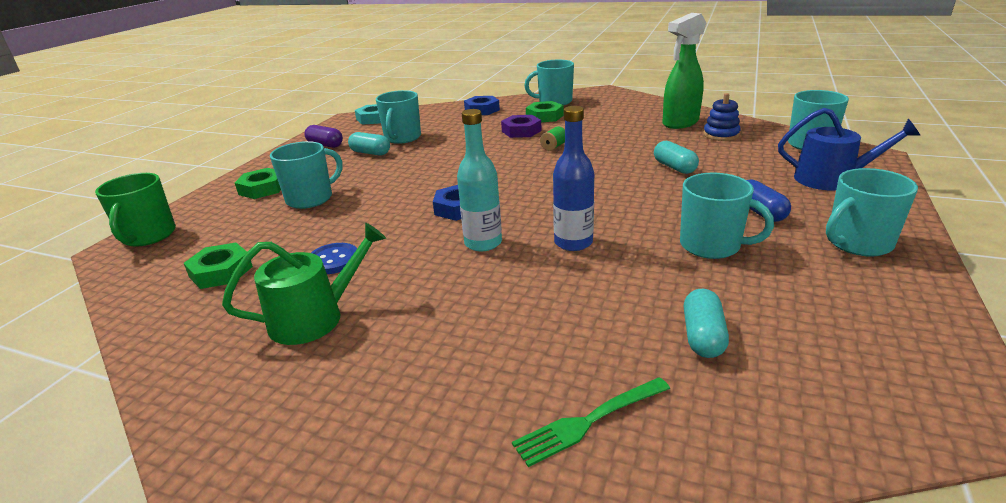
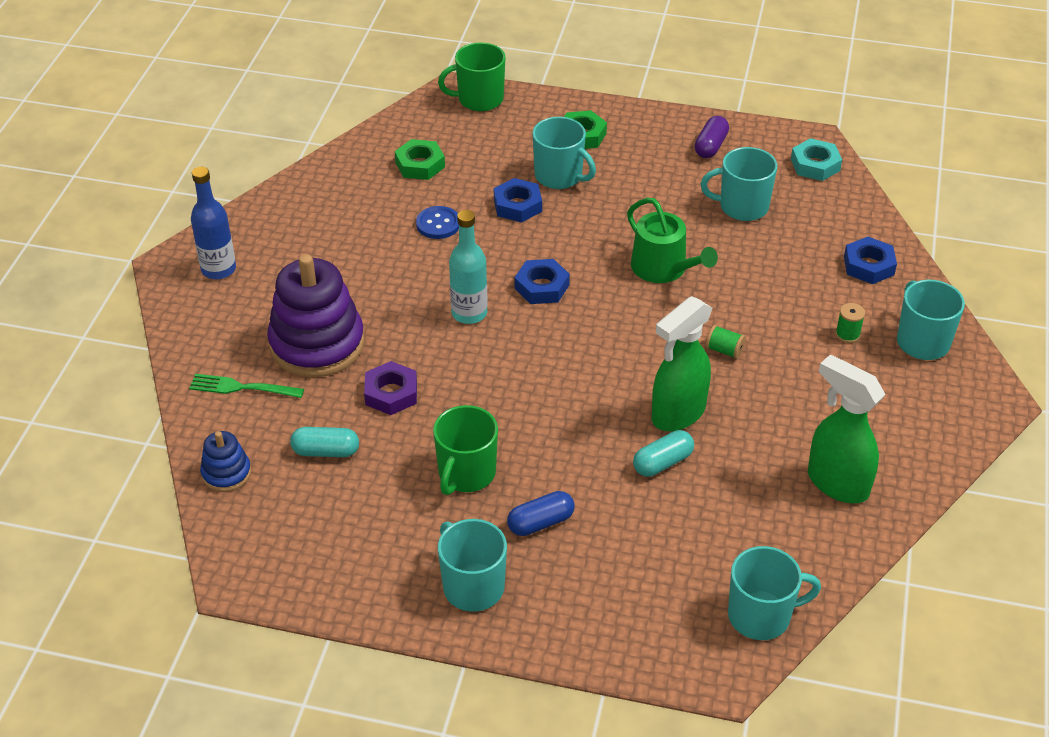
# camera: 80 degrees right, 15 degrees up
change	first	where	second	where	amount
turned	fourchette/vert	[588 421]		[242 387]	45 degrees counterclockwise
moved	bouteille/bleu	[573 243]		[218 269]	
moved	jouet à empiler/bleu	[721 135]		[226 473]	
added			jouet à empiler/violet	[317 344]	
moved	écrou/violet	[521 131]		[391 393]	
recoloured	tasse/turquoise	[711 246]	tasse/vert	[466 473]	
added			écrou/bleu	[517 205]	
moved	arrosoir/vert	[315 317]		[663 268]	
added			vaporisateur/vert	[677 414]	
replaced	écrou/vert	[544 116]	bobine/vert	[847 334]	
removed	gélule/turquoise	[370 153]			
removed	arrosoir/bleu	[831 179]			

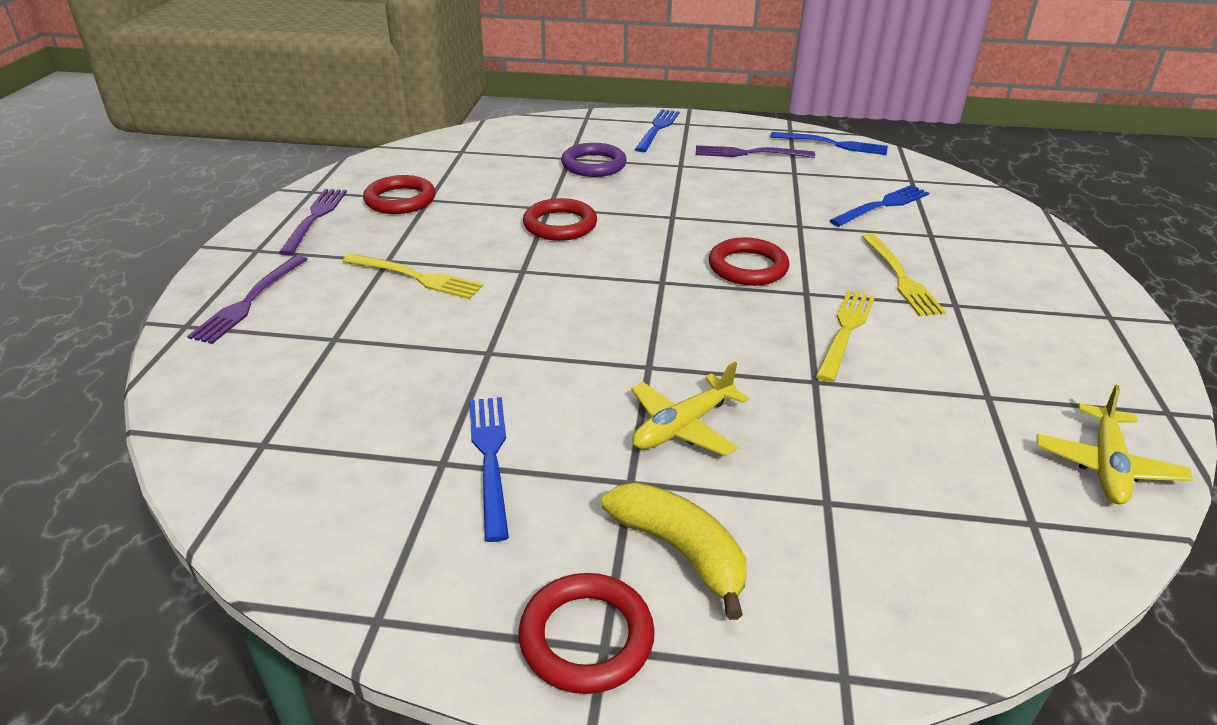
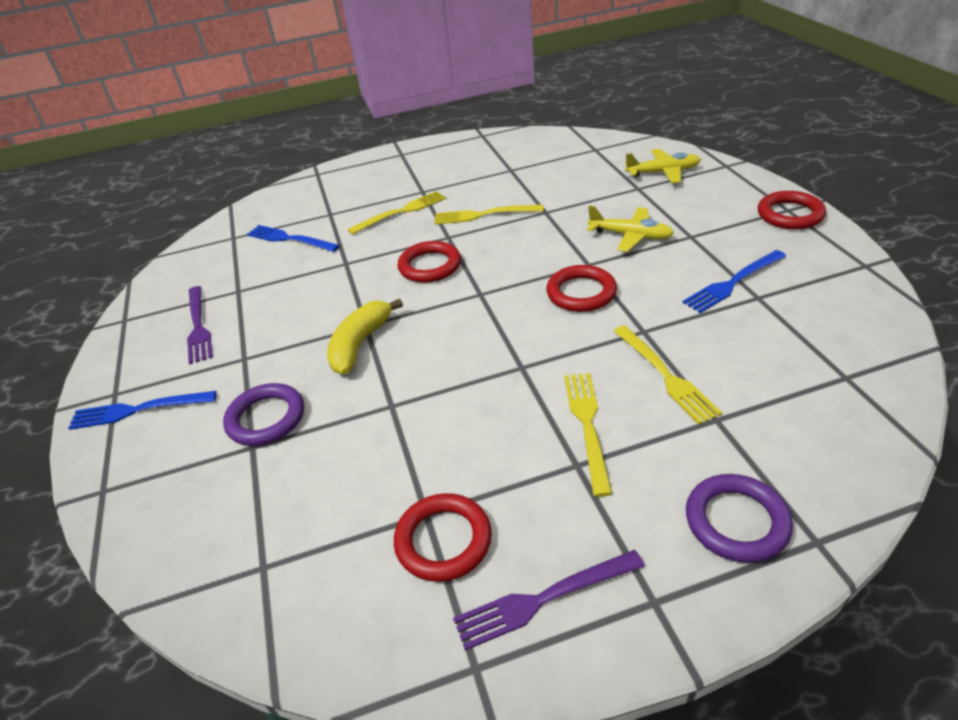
# camera: 110 degrees left, 5 degrees up
change	first	where	second	where	amount
moved	banane/jaune	[680 551]		[360 344]	
moved	anneau/rouge	[560 225]		[581 293]	
added			fourchette/jaune	[665 376]	
moved	avion/jaune	[1106 466]		[663 172]	
replaced	fourchette/violet	[249 301]	anneau/violet	[736 521]	
removed	fourchette/bleu	[833 144]			

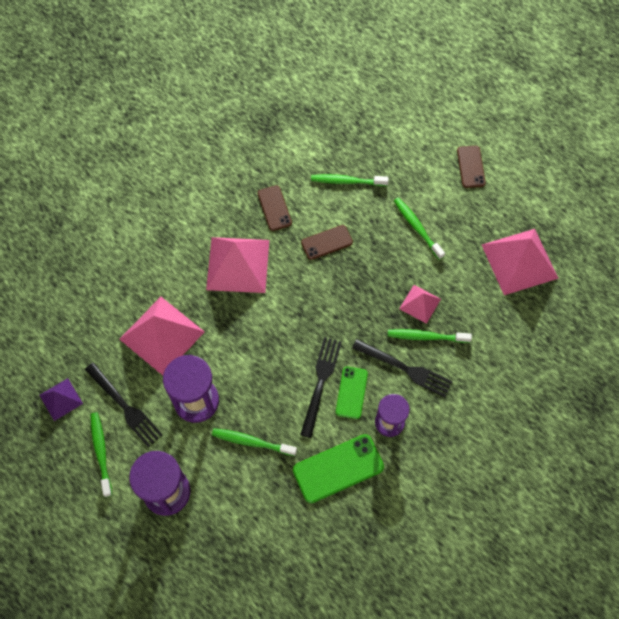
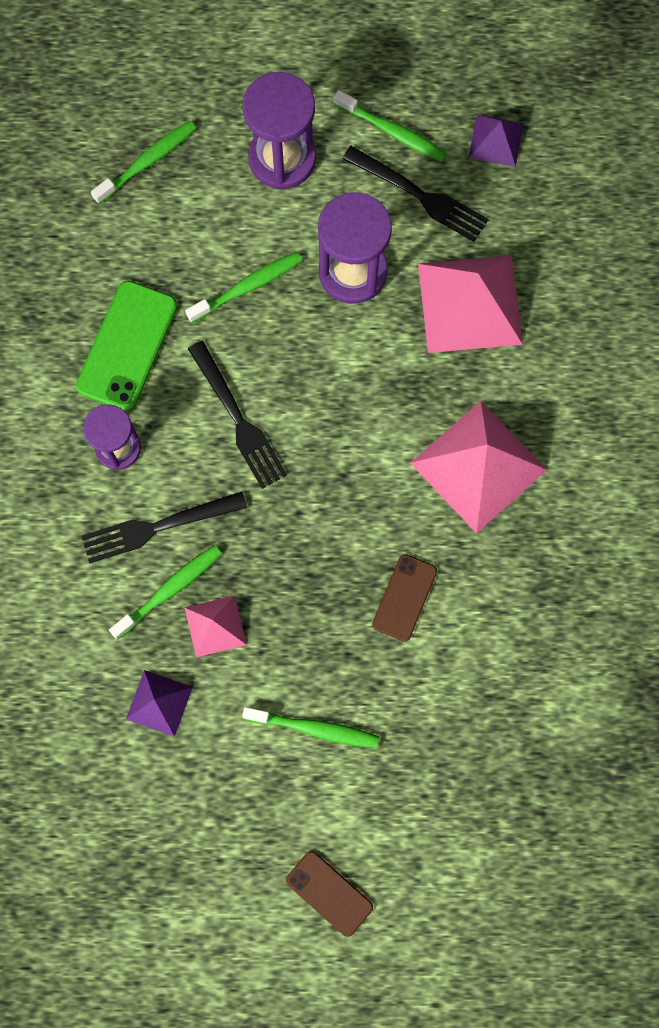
# camera: 135 degrees right, 10 degrees up
change	first	where	second	where	amount
moved	brosse à dents/vert	[347 181]		[147 161]	
added			pyramide/violet	[159 703]	
turned	fourchette/noir	[125 407]		[420 196]	150 degrees counterclockwise
removed	téléphone/marron	[274 208]			
removed	téléphone/vert	[351 392]			
removed	pyramide/rose	[519 261]			

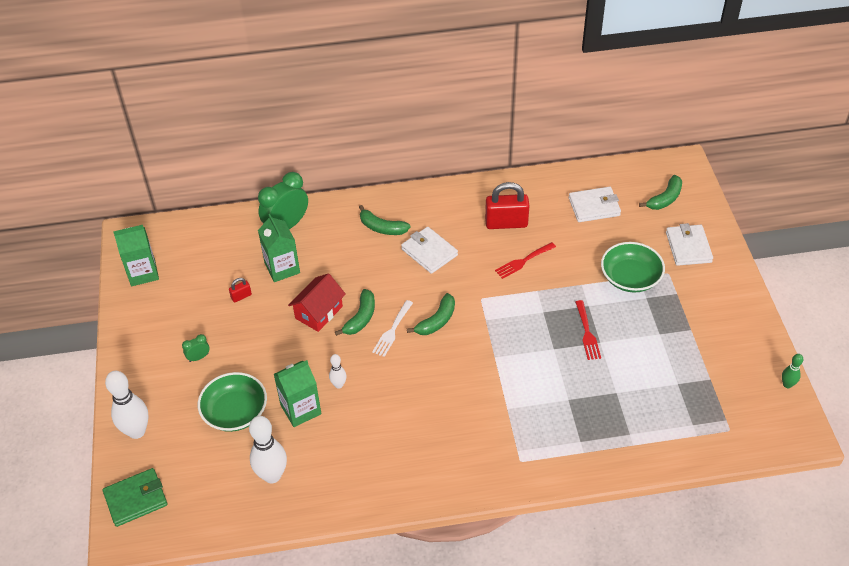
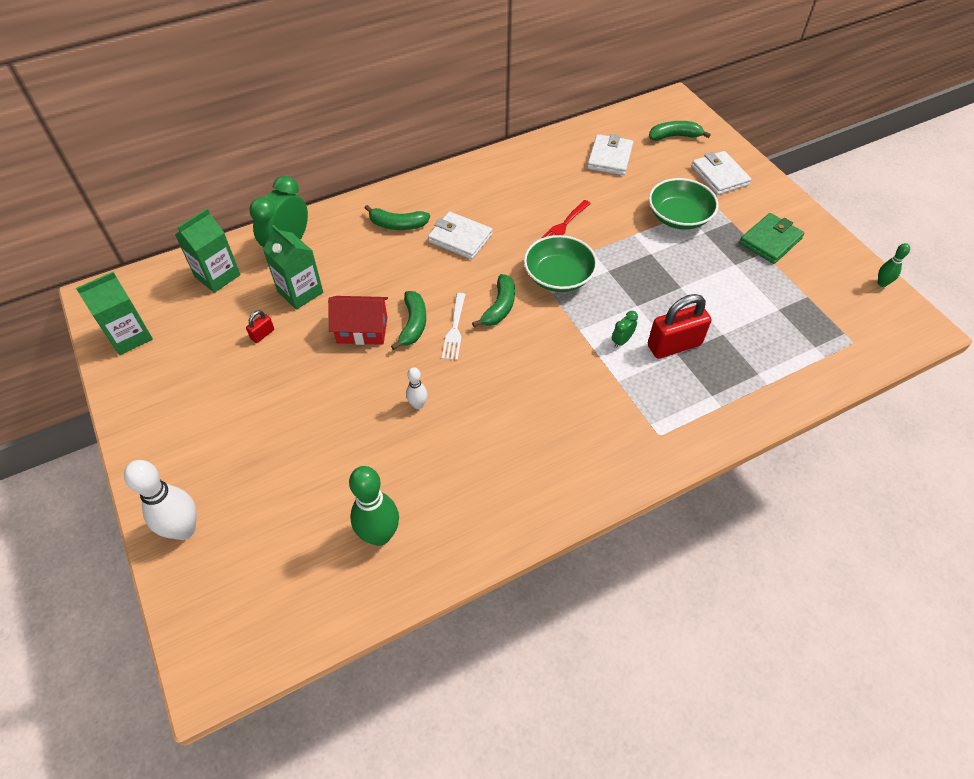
# camera: 20 degrees left, 5 degrees up
change	first	where	second	where	amount
moved	brique de lait/vert	[300 409]		[217 276]	
turned	maison/rouge	[319 312]		[362 330]	75 degrees clockwise
recoloured	quille/blanc	[272 475]	quille/vert	[379 535]	
moved	bol/vert	[235 412]		[558 276]	
turned	portefeuille/blanc	[594 207]		[609 158]	45 degrees counterclockwise
moved	réveil/vert	[198 357]		[621 341]	
moved	cadenas/rouge	[506 223]		[674 345]	
turned	banane/vert	[665 199]		[674 136]	120 degrees counterclockwise
moved	portefeuille/vert	[136 499]		[770 241]	
removed	fourchette/rouge	[587 333]			

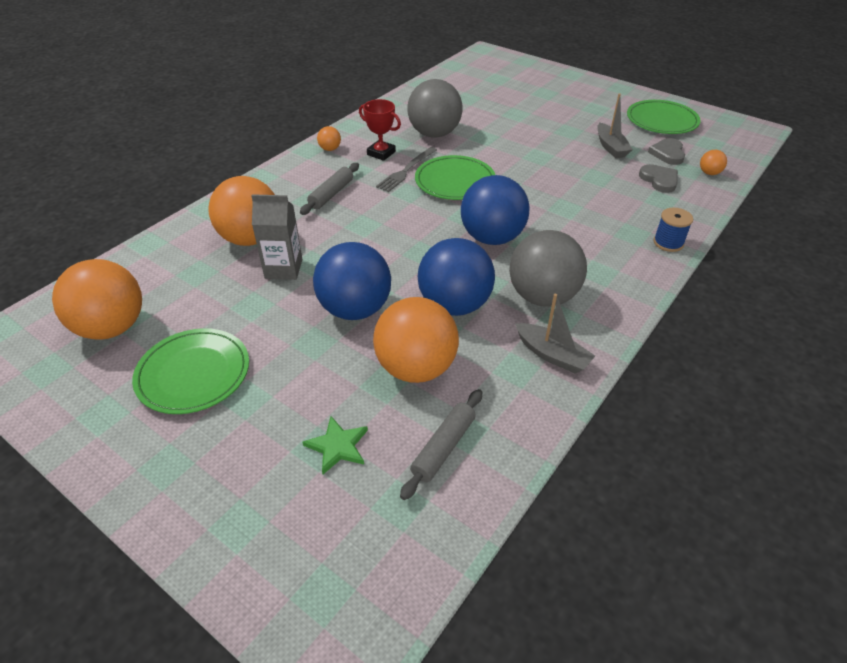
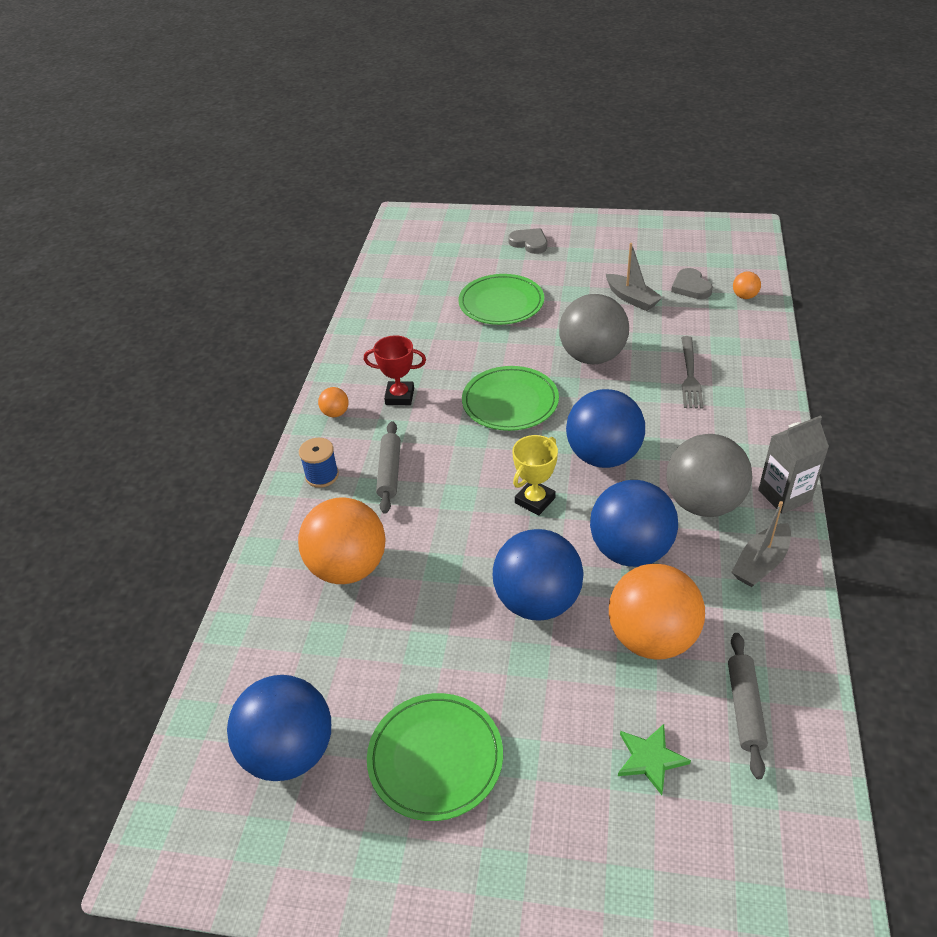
# camera: 25 degrees left, 0 degrees up
change	first	where	second	where	amount
recoloured	balle/orange	[112 327]	balle/bleu	[289 752]	
moved	bobine/bleu	[668 243]		[322 475]	
moved	assiette/vert	[662 120]		[501 303]	
moved	cœur/gris	[659 180]		[529 243]	
added			trophée/jaune	[535 500]	
moved	balle/gris	[434 134]		[592 356]	
moved	fourchette/gris	[406 170]		[690 375]	
turned	bateau/gris	[552 355]		[761 563]	120 degrees clockwise
moved	brique de lait/gris	[283 269]		[784 495]	

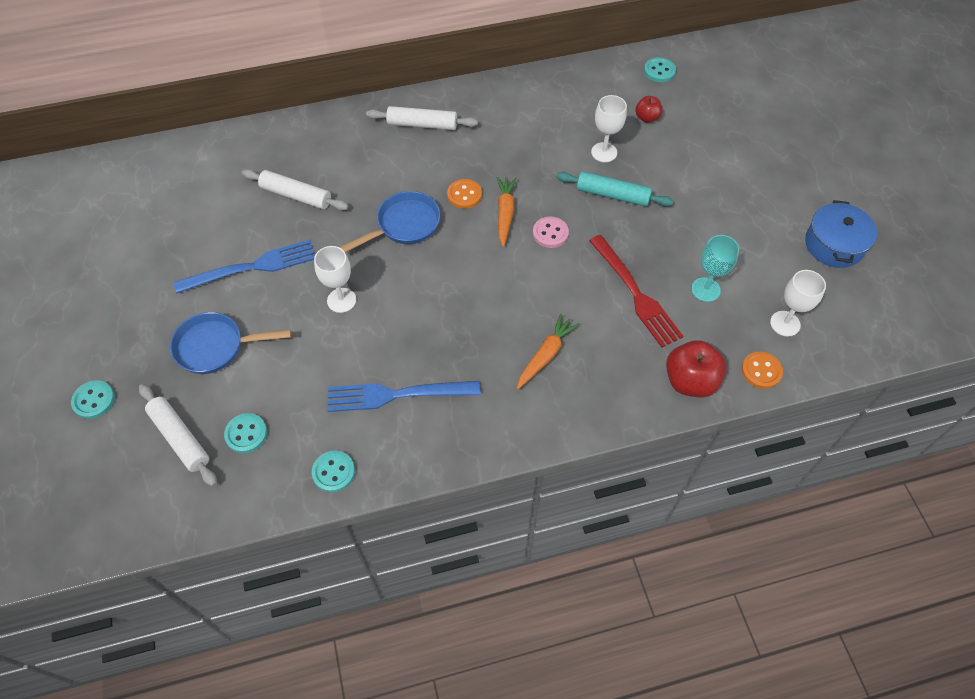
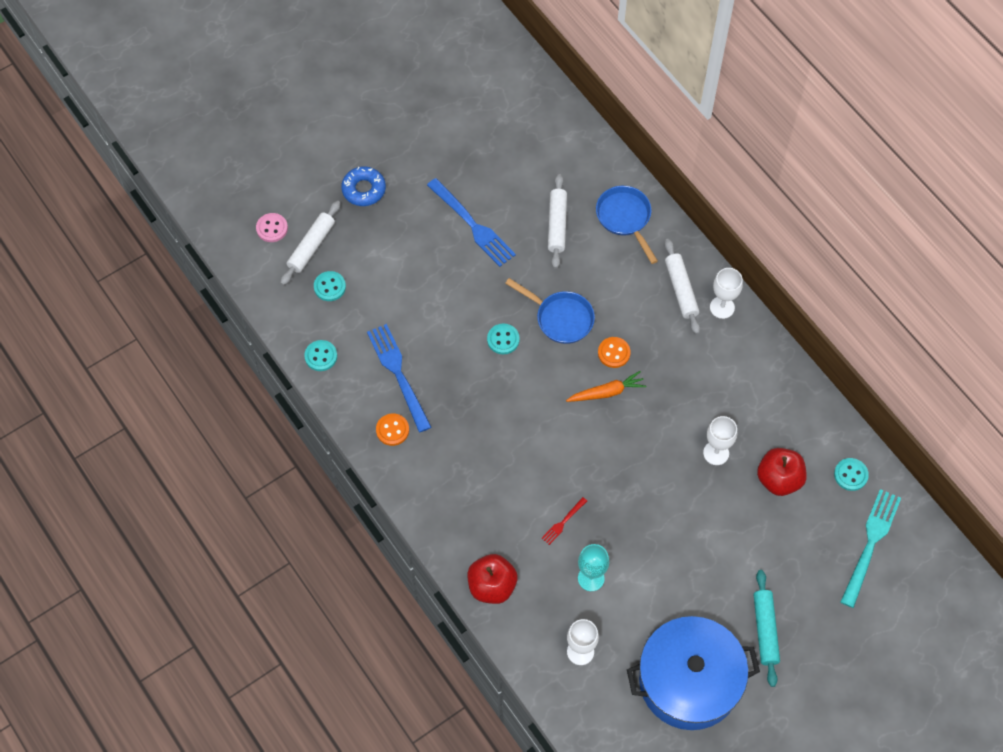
# camera: 70 degrees right, 5 degrees up
change	first	where	second	where	amount
moved	bouton/rose	[550 233]		[272 228]	
added			beignet/bleu	[364 189]	
moved	bouton/orange	[761 371]		[392 430]	
moved	bouton/turquoise	[94 400]		[503 339]	
resized	fourchette/rouge	[636 294]		[563 522]	x0.47
moved	poêle/bleu	[215 347]		[625 218]	
resized	marmite/bleu	[834 244]		[689 681]	x1.74
moved	verre à pied/blanc	[341 300]		[722 307]	
moved	rouleau à pâtisserie/turquoise	[612 195]		[765 630]	
resized	pomme/rouge	[647 118]		[779 479]	x1.78
added			fourchette/turquoise	[870 543]	
removed	carotte/orange	[545 355]			

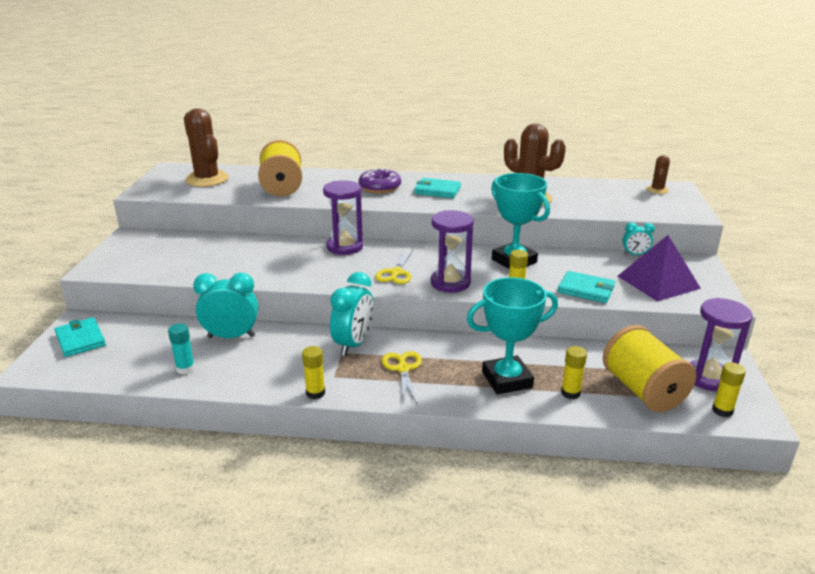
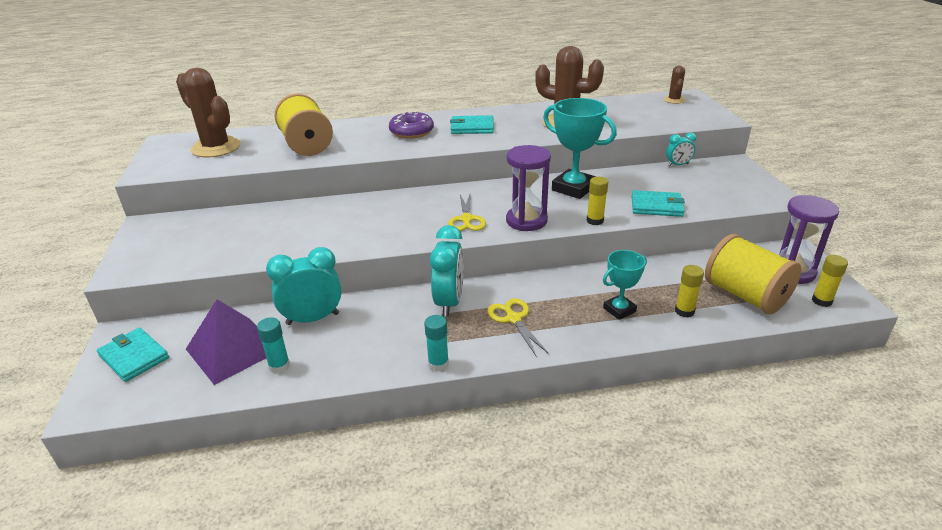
# camera: 15 degrees left, 5 degrees up
change	first	where	second	where	amount
moved	pyramide/violet	[658 282]		[232 349]	
recoloured	bâton de colle/jaune	[315 393]	bâton de colle/turquoise	[438 364]	
resized	trophée/turquoise	[507 380]		[619 310]	x0.59
removed	sablier/violet	[345 247]			

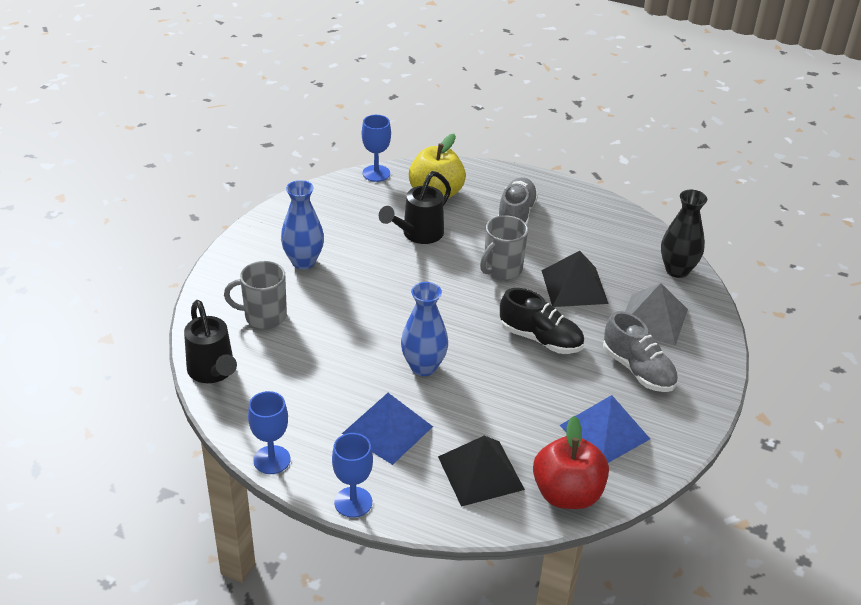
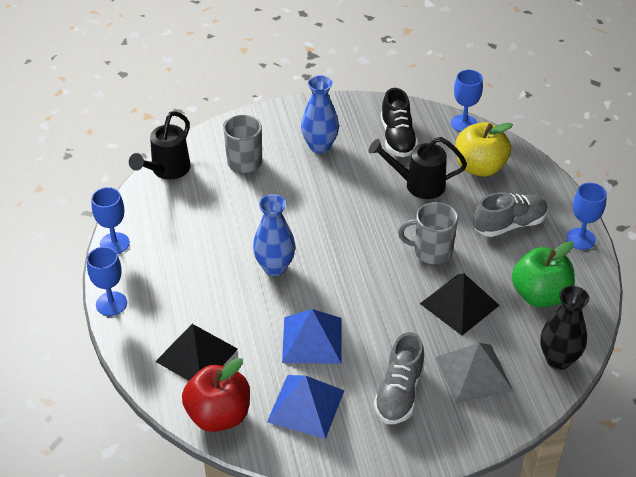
# camera: 55 degrees right, 5 degrees up
change	first	where	second	where	amount
moved	pyramide/bleu	[387 430]		[312 340]	
moved	chaussure/noir	[540 339]		[397 138]	
added			pomme/vert	[540 295]	
added			verre à pied/bleu	[580 239]	

